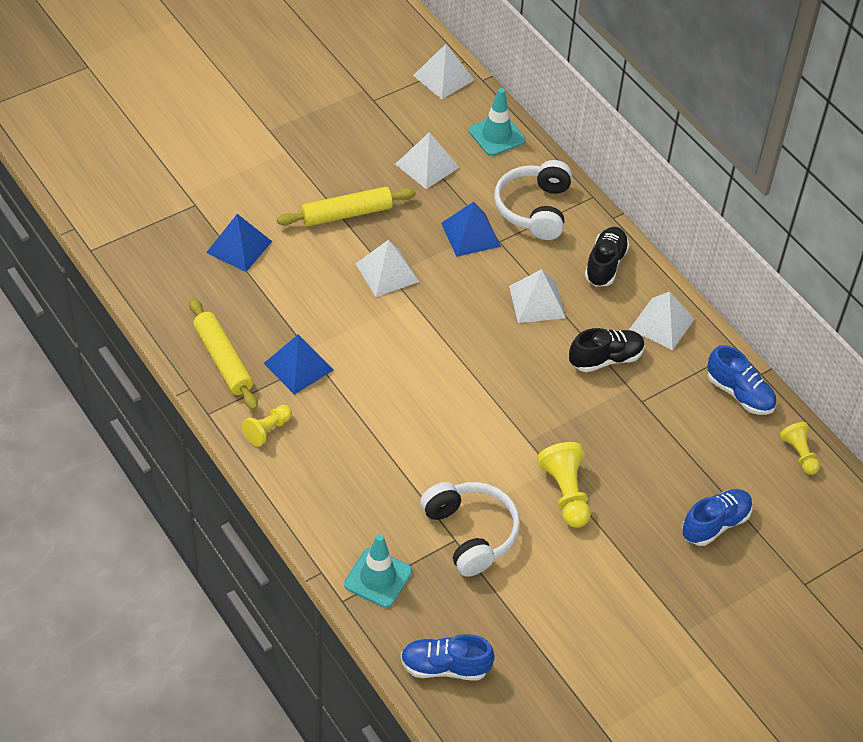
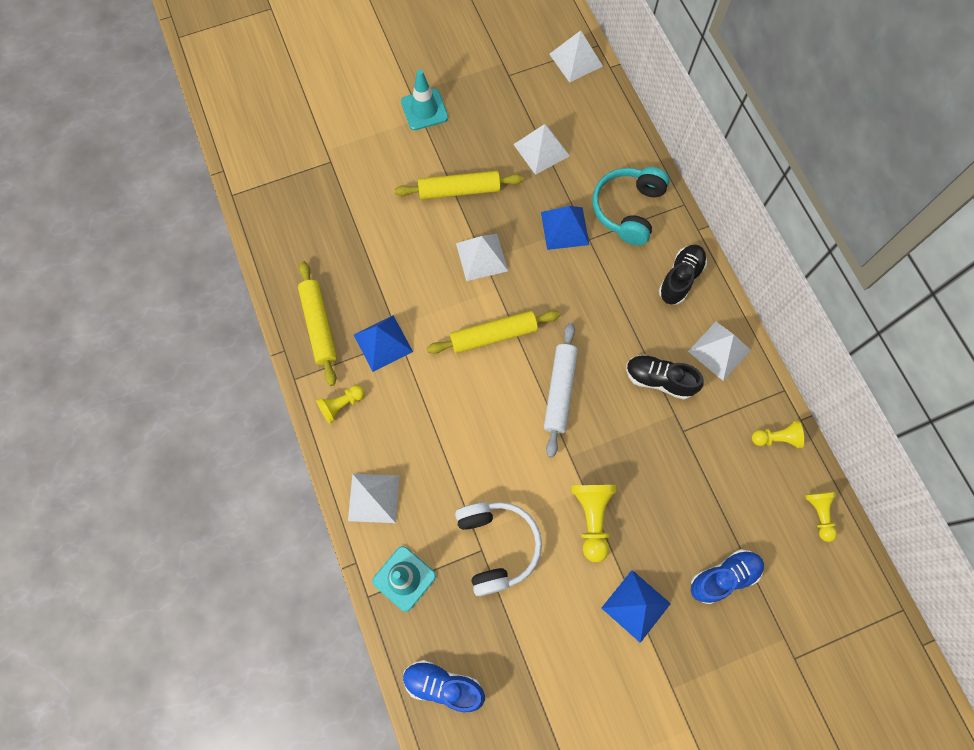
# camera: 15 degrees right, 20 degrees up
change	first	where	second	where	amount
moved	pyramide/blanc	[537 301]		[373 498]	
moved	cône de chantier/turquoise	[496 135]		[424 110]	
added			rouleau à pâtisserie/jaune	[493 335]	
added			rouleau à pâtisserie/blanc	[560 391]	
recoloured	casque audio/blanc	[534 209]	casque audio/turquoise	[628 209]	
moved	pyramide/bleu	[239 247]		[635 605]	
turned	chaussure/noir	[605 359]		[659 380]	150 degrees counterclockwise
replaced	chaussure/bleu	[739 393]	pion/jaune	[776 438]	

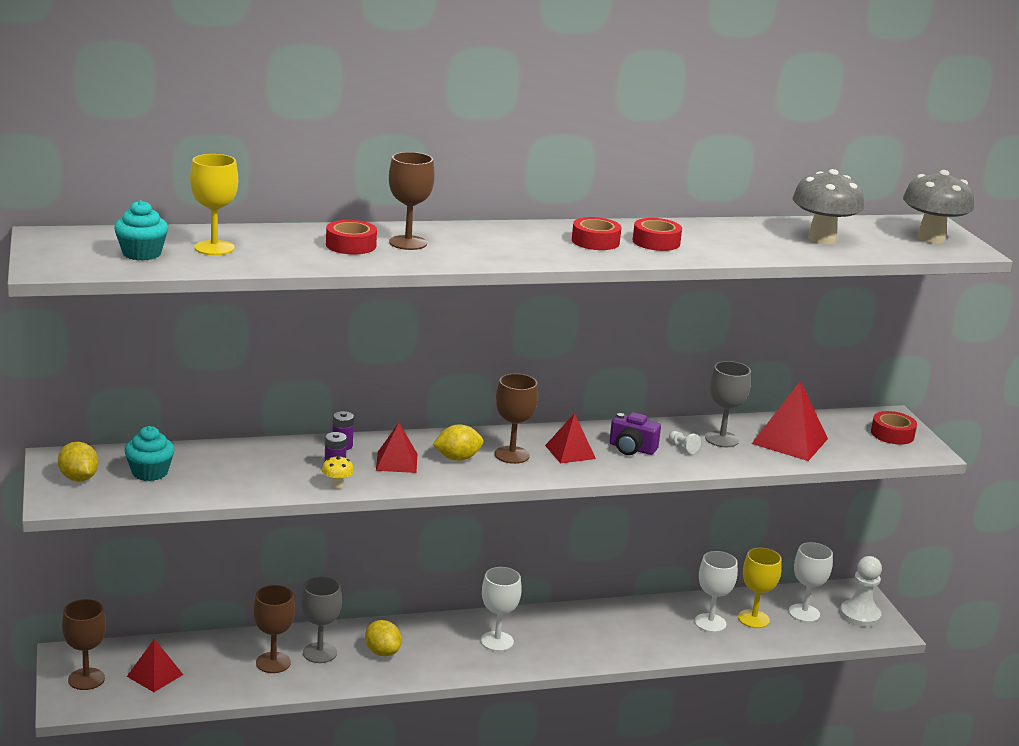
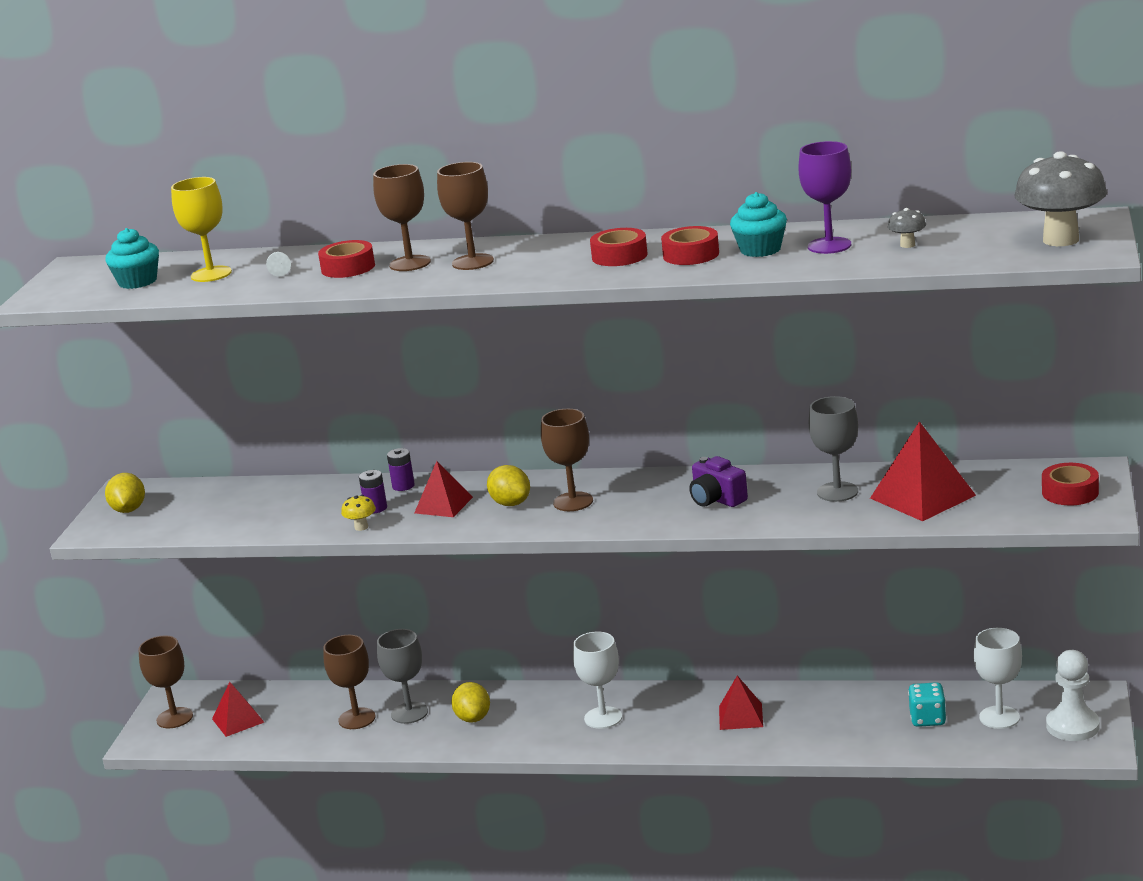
# camera: 30 degrees right, 0 degrees up
change	first	where	second	where	amount
moved	pion/blanc	[683 447]		[279 271]	
added			verre à pied/marron	[473 262]	
turned	citron/jaune	[457 458]		[510 503]	45 degrees clockwise
moved	pyramide/rouge	[570 452]		[741 716]	
moved	muffin/turquoise	[150 472]		[760 250]	
added			verre à pied/violet	[829 245]	
resized	champignon/gris	[822 239]		[907 245]	x0.43
replaced	verre à pied/jaune	[753 619]	dé/turquoise	[927 719]	
removed	verre à pied/blanc	[710 623]			

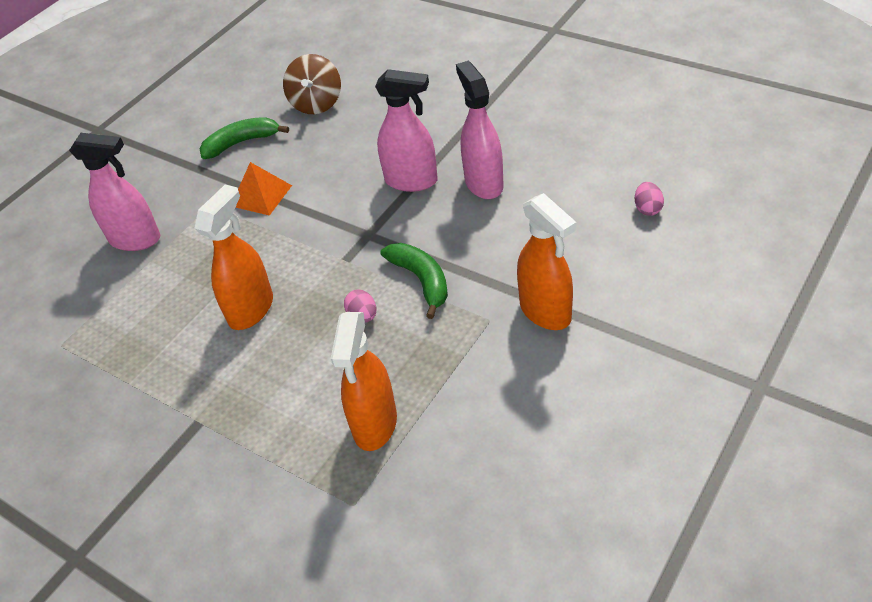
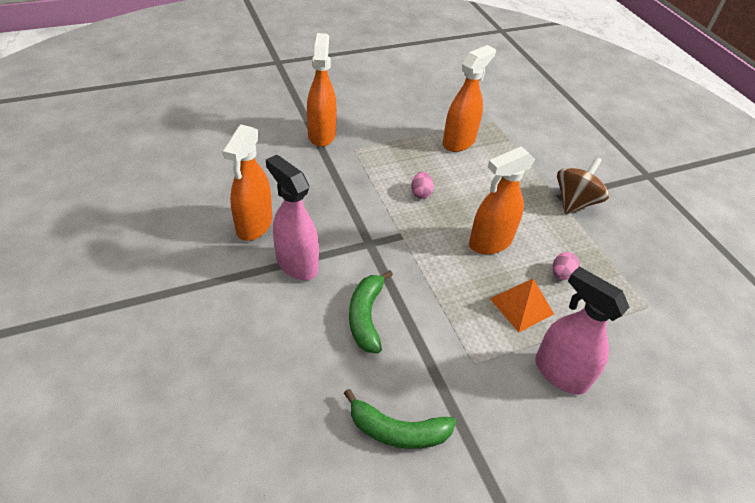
# camera: 155 degrees left, 0 degrees up
change	first	where	second	where	amount
recoloured	vaporisateur/rose	[483 183]	vaporisateur/orange	[254 225]	
moved	banane/vert	[421 280]		[366 316]	
moved	pyramide/orange	[261 195]		[521 306]	
moved	œuf/rose	[647 209]		[561 274]	
moved	toupie/marron	[316 103]		[575 202]	

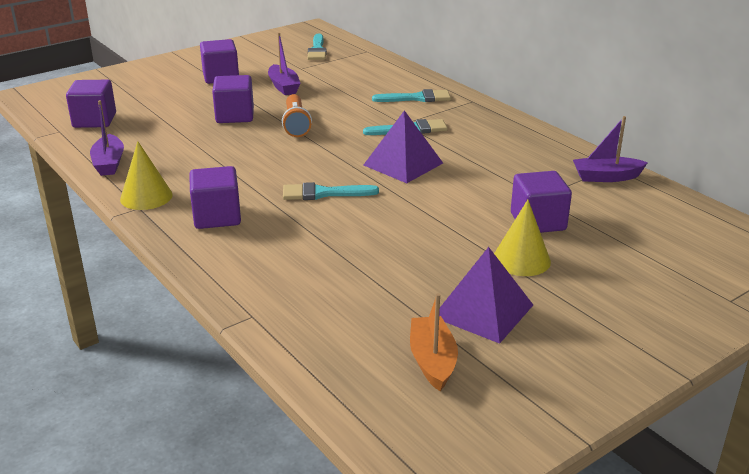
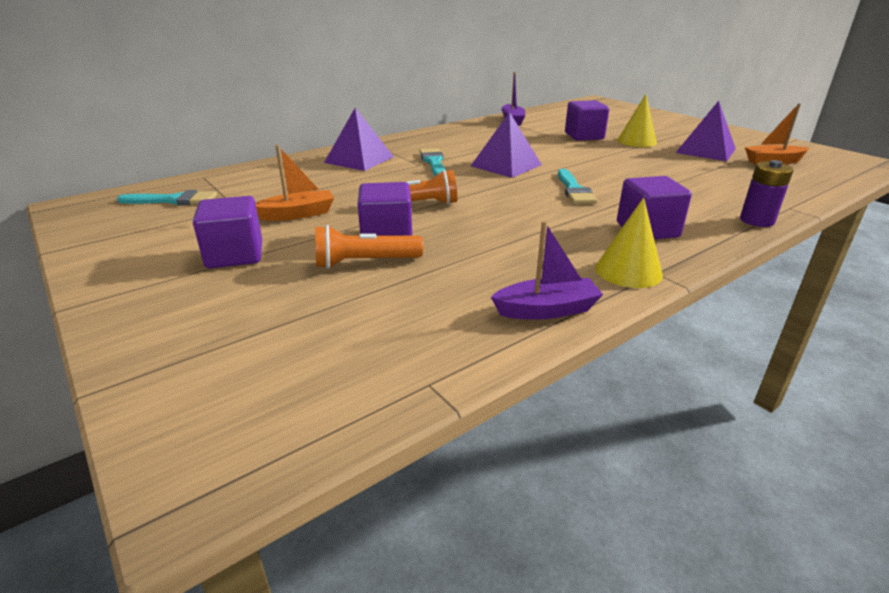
# camera: 90 degrees left, 0 degrees up
change	first	where	second	where	amount
recoloured	bateau/violet	[283 87]	bateau/orange	[298 214]	
added			lampe de poche/orange	[365 262]	
replaced	pinceau/turquoise	[417 98]	pyramide/violet	[359 159]	
added			pile/violet	[757 220]	
removed	cube/violet	[94 120]			

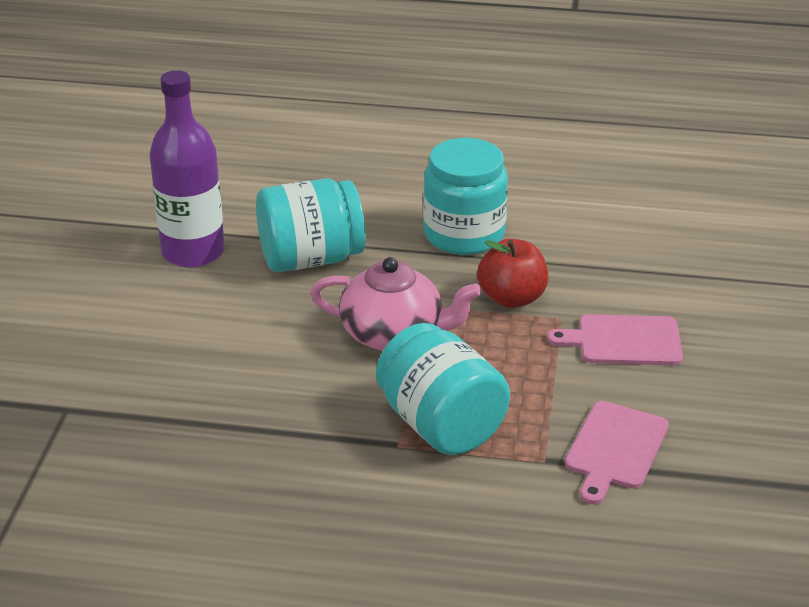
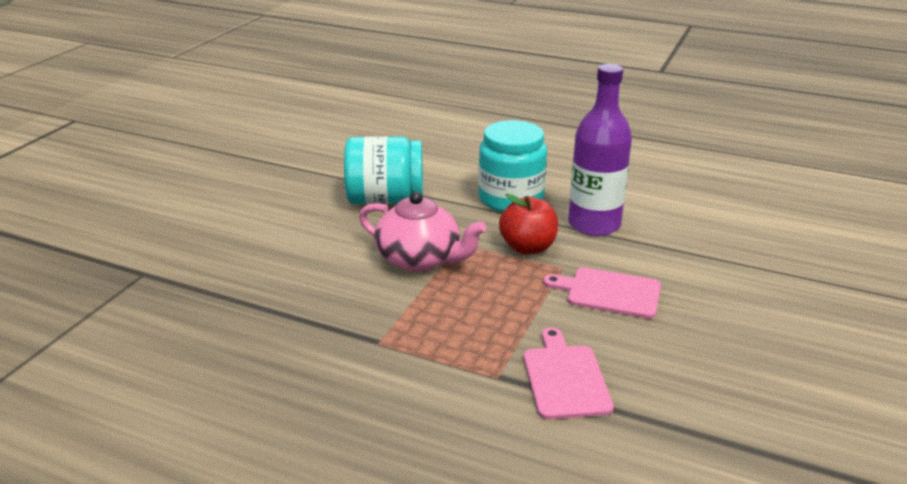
# camera: 15 degrees right, 5 degrees down
change	first	where	second	where	amount
turned	planche à découper/rose	[615 449]		[565 378]	135 degrees clockwise
moved	bouteille/violet	[193 252]		[594 224]	
removed	bocal/turquoise	[440 424]			

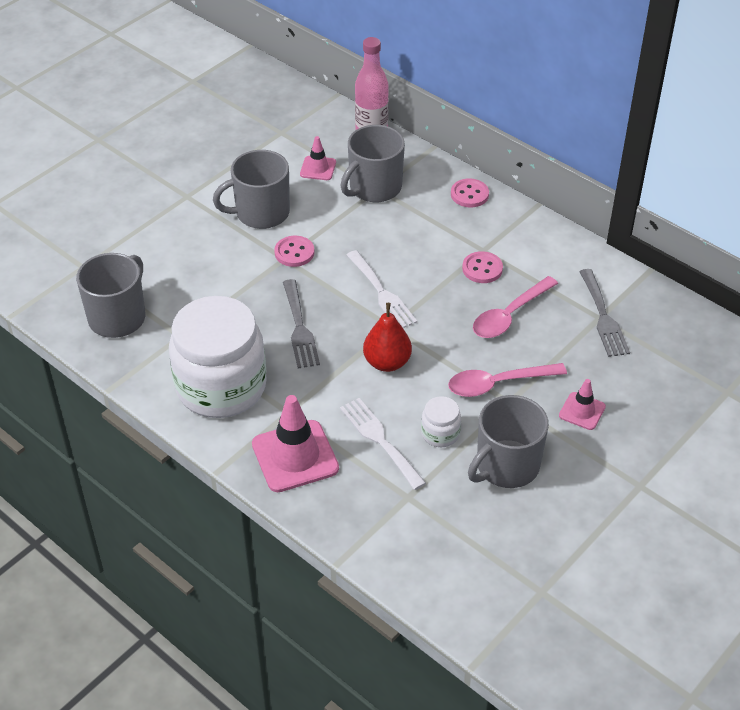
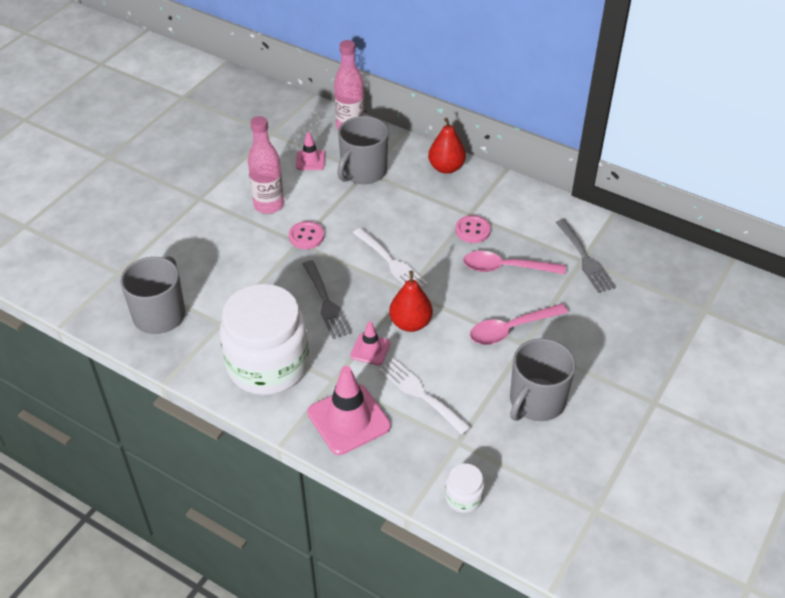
# camera: 10 degrees left, 0 degrees up
change	first	where	second	where	amount
replaced	tasse/gris	[261 213]	bouteille/rose	[269 205]	
moved	cône de chantier/rose	[582 411]		[370 349]	
replaced	bouton/rose	[469 194]	poire/rouge	[446 168]	
moved	bocal/blanc	[440 433]		[463 497]	
turned	cuillère/rose	[509 315]		[506 268]	60 degrees clockwise

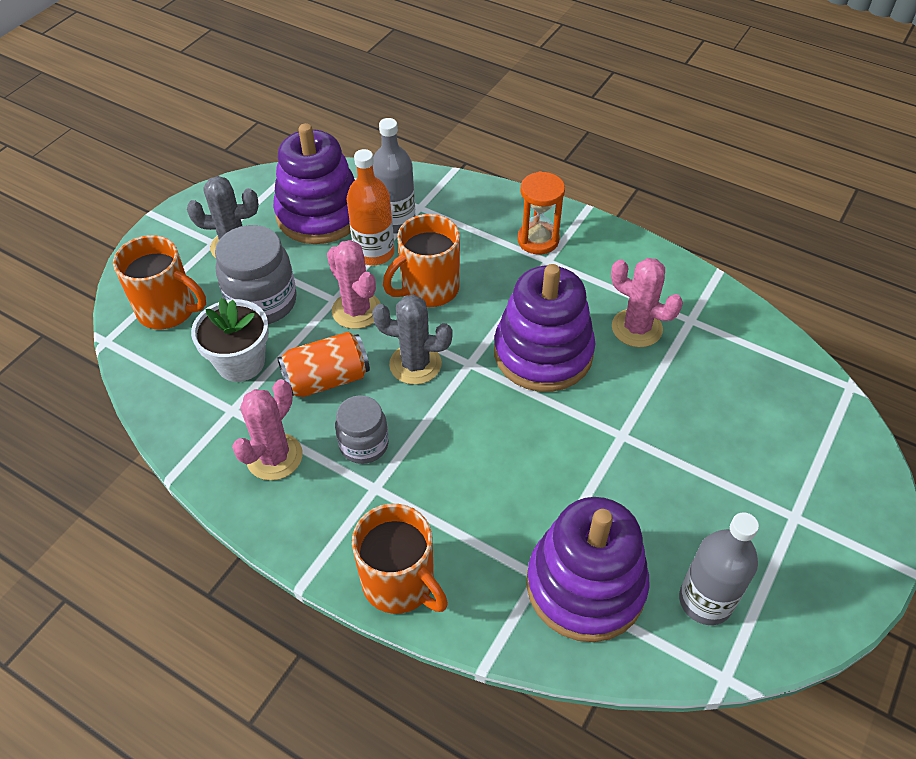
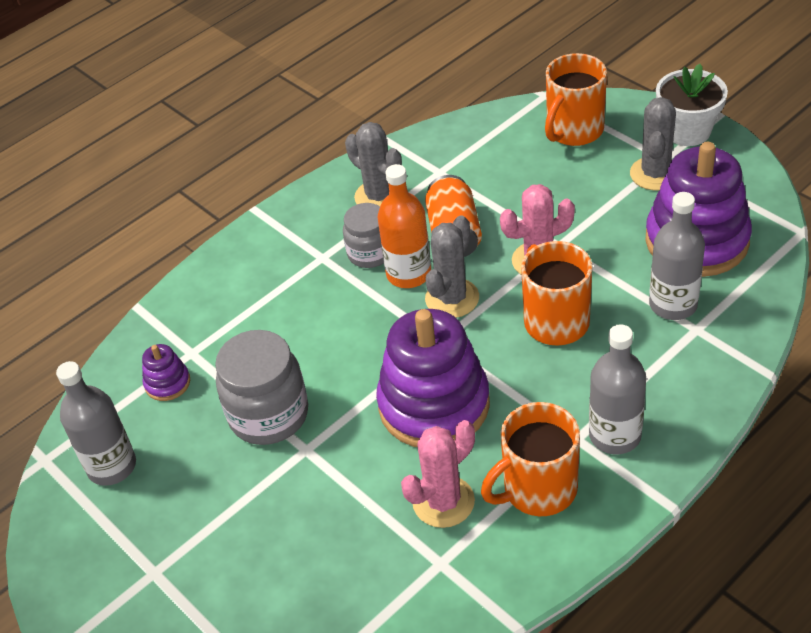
# camera: 110 degrees right, 5 degrees down
change	first	where	second	where	amount
resized	jouet à empiler/violet	[585 585]		[167 383]	x0.43
moved	bocal/gris	[262 302]		[269 415]	
recoloured	cactus/rose	[274 457]	cactus/gris	[379 196]	
moved	bouteille/orange	[374 253]		[408 274]	
moved	tasse/orange	[400 583]		[538 489]	
replaced	sablier/orange	[538 240]	bouteille/gris	[615 435]	
moved	pot de fleurs/blanc	[240 362]		[687 131]	

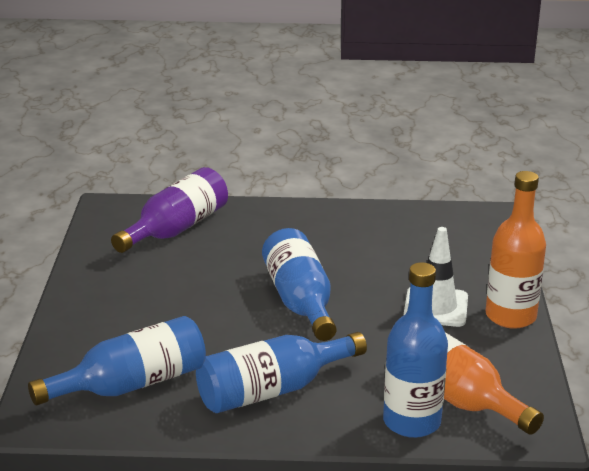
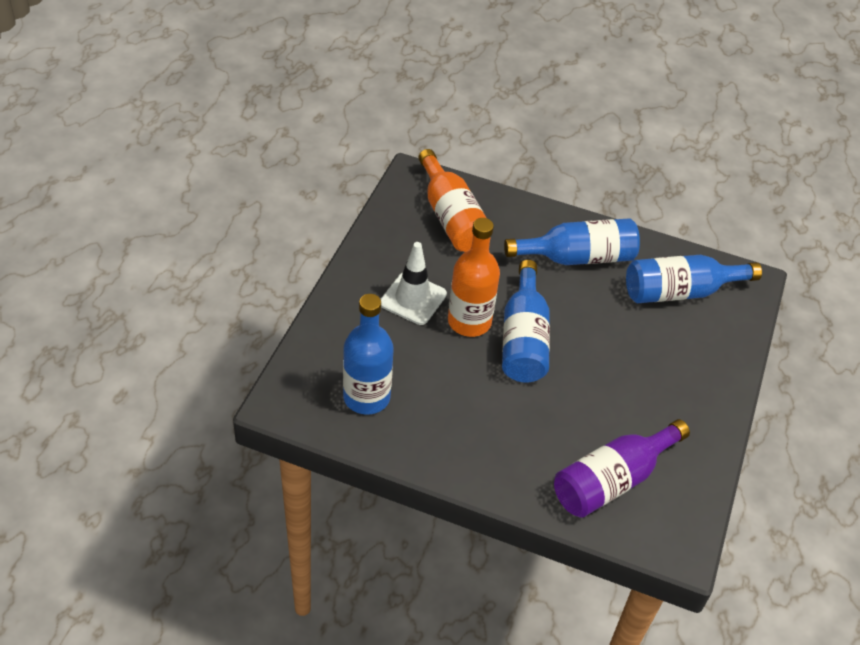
# camera: 165 degrees left, 20 degrees up
change	first	where	second	where	amount
moved	bouteille/bleu	[411 422]		[366 397]	
moved	bouteille/orange	[510 316]		[469 321]	

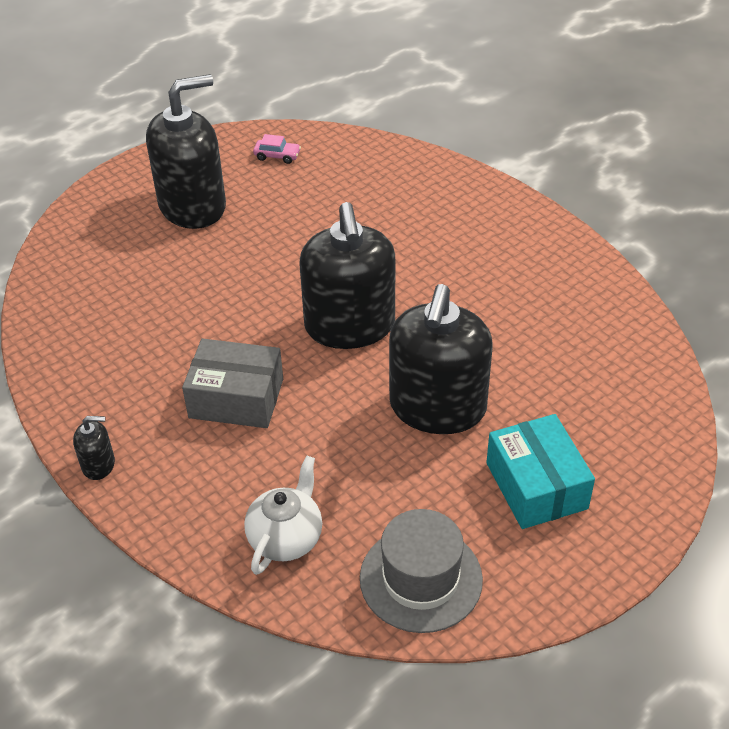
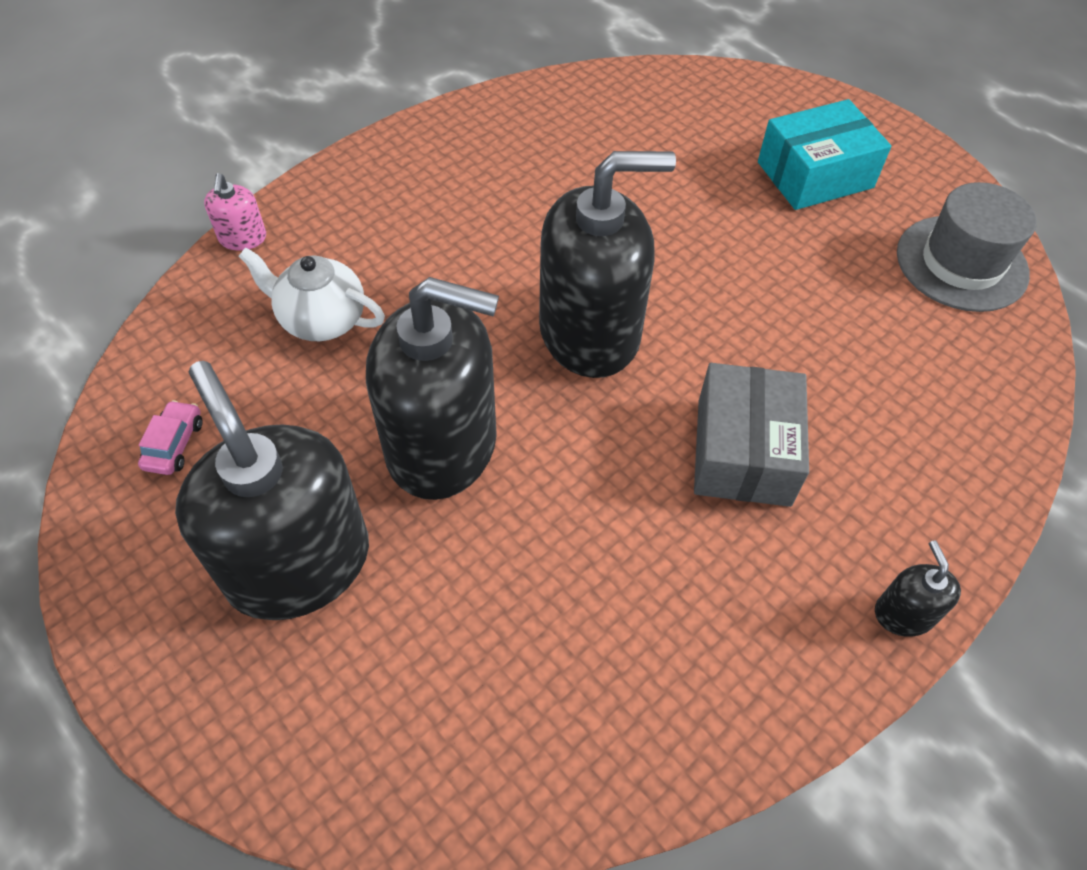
# camera: 95 degrees left, 10 degrees up
change	first	where	second	where	amount
added			distributeur de savon/rose	[243 238]	
moved	théière/blanc	[286 538]		[322 320]	
moved	distributeur de savon/noir	[437 407]		[442 445]	

